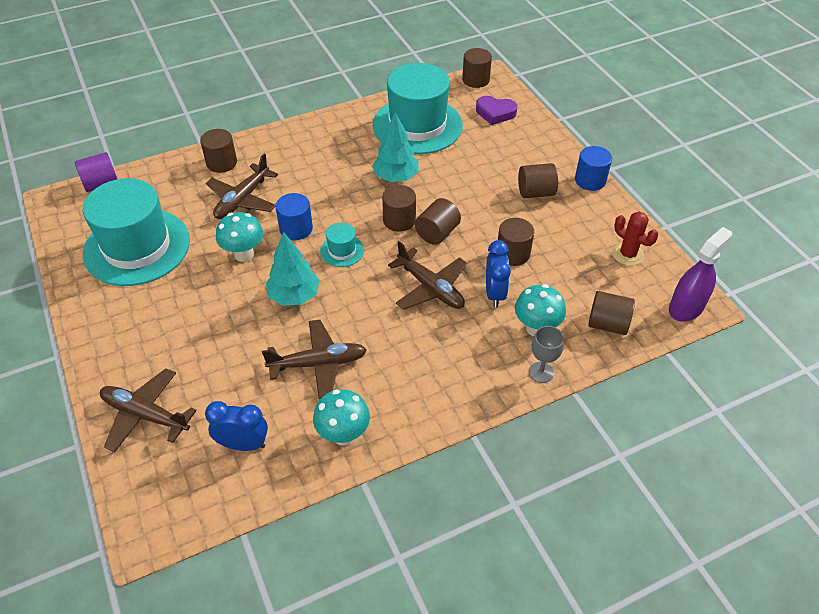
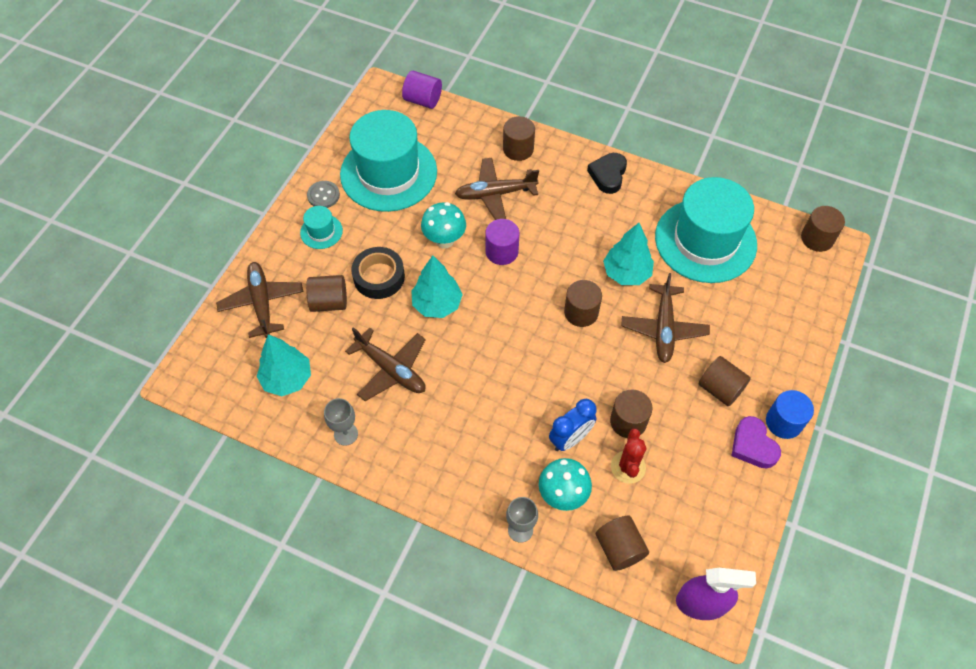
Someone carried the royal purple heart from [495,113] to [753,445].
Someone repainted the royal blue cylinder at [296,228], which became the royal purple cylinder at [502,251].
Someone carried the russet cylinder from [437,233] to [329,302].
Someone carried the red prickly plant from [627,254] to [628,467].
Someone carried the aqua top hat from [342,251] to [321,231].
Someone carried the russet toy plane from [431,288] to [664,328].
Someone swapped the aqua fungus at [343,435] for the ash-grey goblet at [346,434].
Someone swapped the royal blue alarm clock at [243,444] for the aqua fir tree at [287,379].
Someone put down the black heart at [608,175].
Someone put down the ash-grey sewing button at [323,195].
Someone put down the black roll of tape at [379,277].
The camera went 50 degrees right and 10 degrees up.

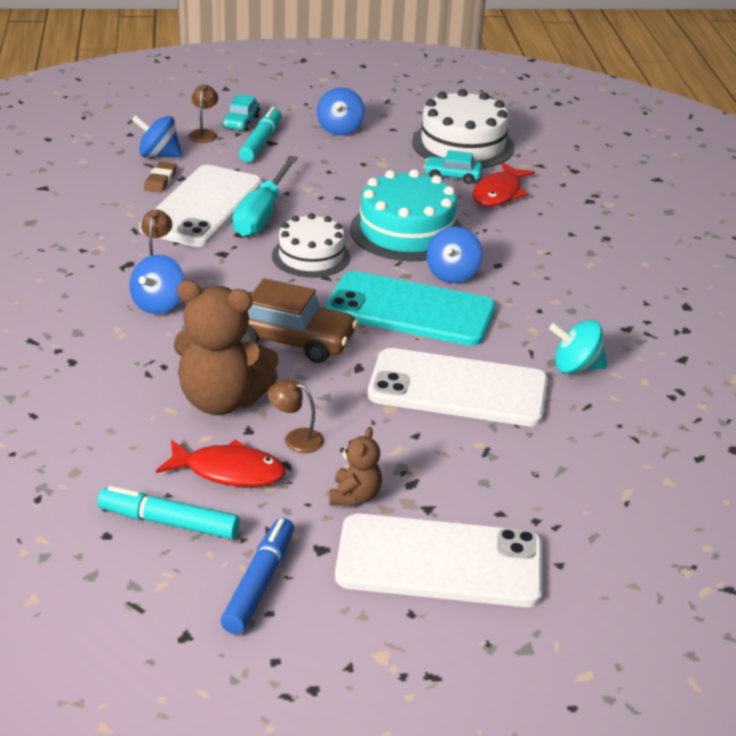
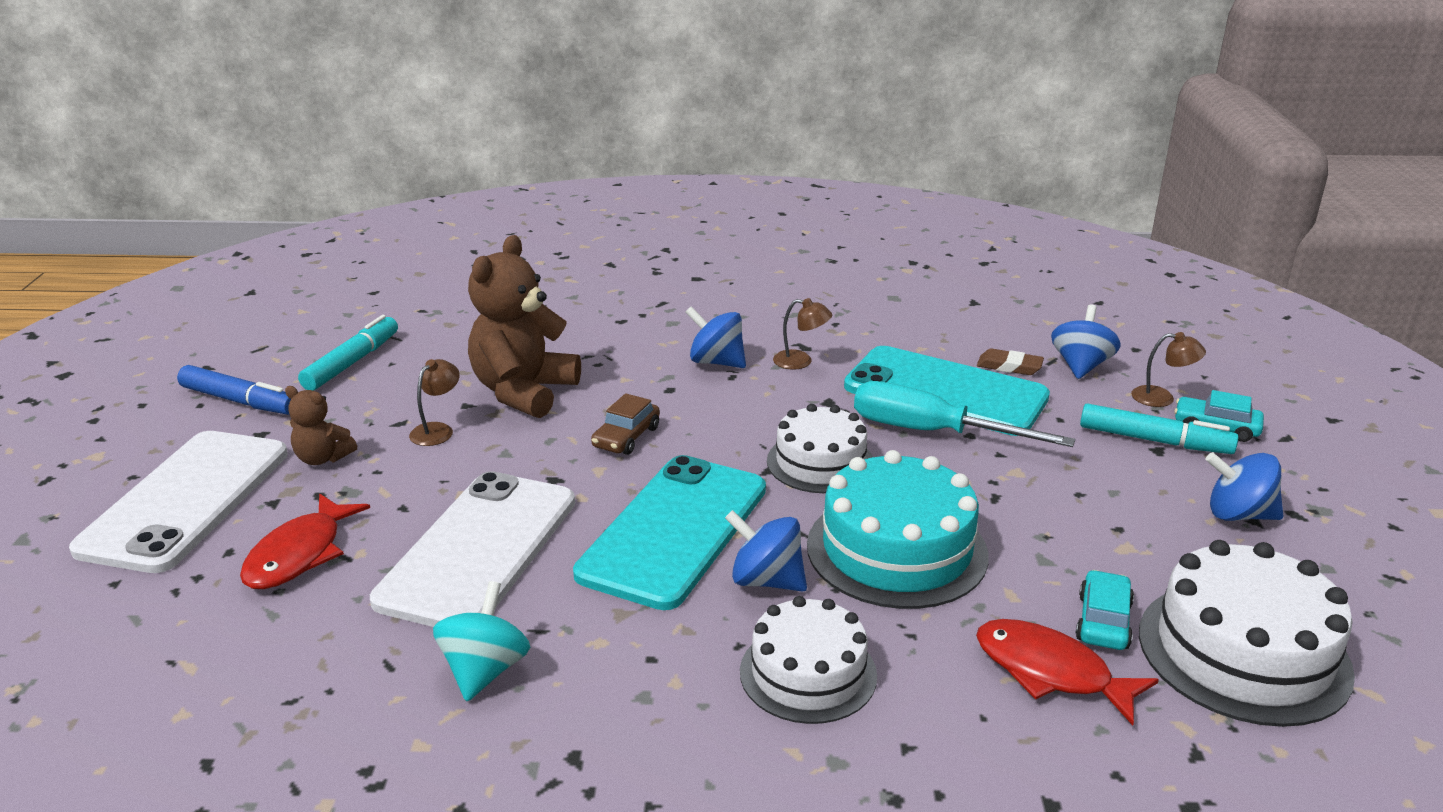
Someone repainted the white mobile phone at [203,207], which became the aqua mobile phone at [945,392].
Someone scaled the russet automobile at [291,339] by 0.55.
Someone carried the red toy fish from [229,471] to [300,554].
Someone put down the white layer cake at [808,673].
The camera went 100 degrees right and 5 degrees down.

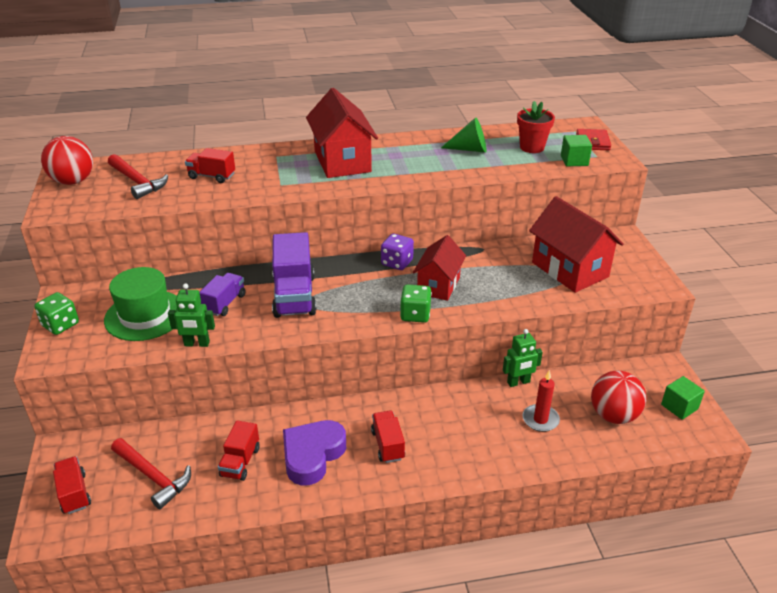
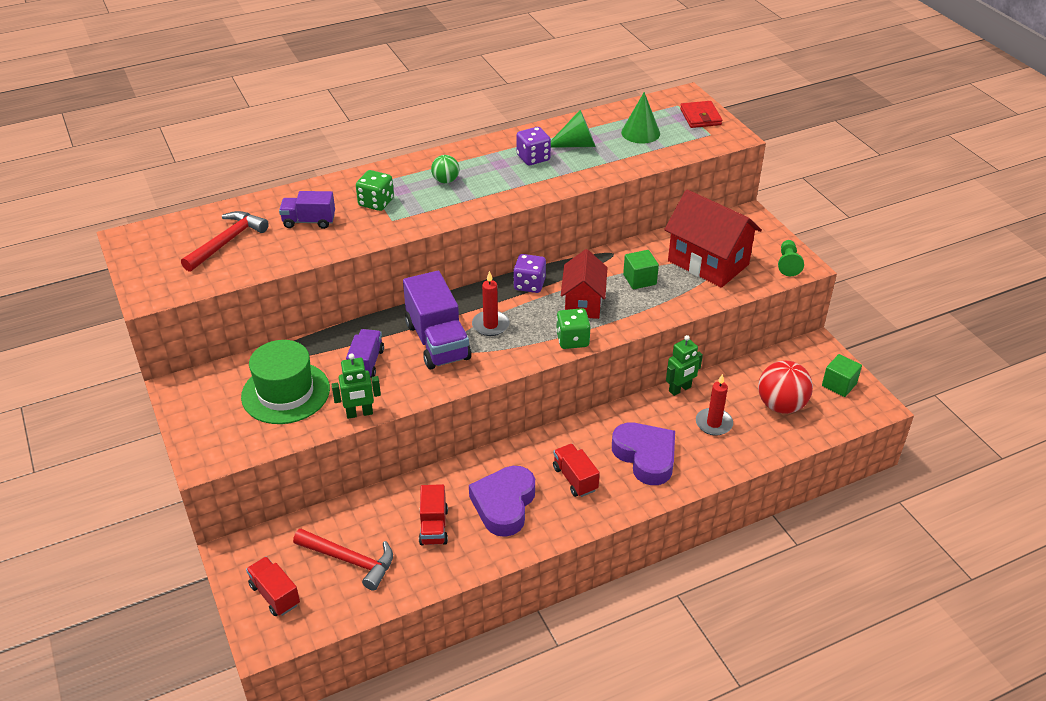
Someone swapped the red cottage at [342,161] for the emerald sphere at [445,181].
Someone swapped the red potted plant at [532,147] for the emerald cone at [640,133].
Someone carried the emerald solid cube from [574,161] to [639,279].
Someone took away the red sphere at [73,181].
Someone repainted the red toy truck at [211,176], which became the royal purple toy truck at [309,221].
Someone rotated the red claw hammer at [137,182] by 90 degrees counterclockwise.
Someone carried the emerald die from [60,325] to [376,202].
Someone put down the royal purple die at [533,158].
Someone put down the emerald pawn at [788,264].
Someone put down the red wax candle at [490,325].
Someone put down the royal purple heart at [645,457].
The camera went 15 degrees left and 5 degrees up.

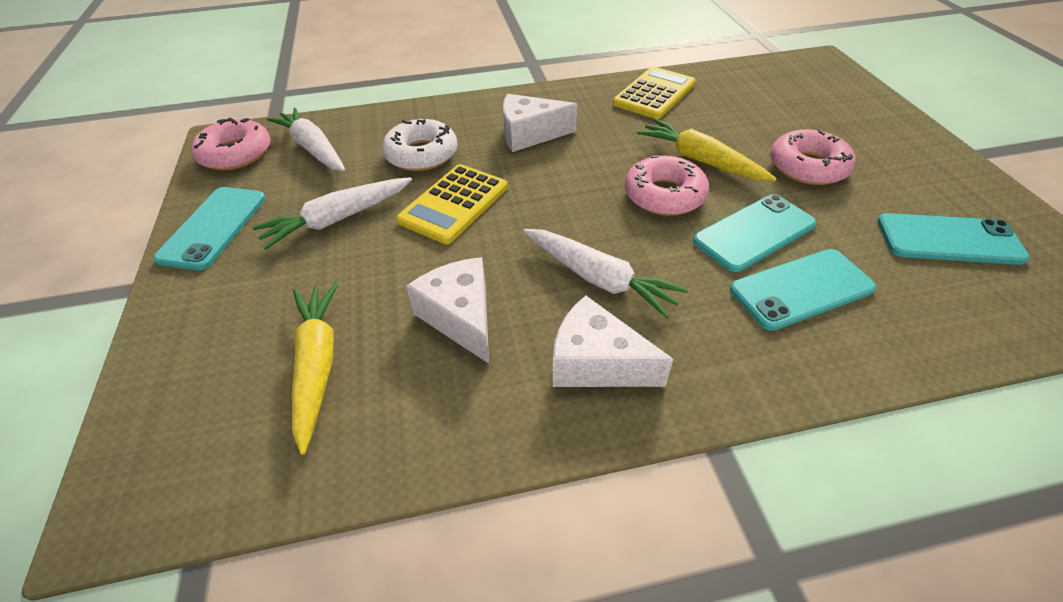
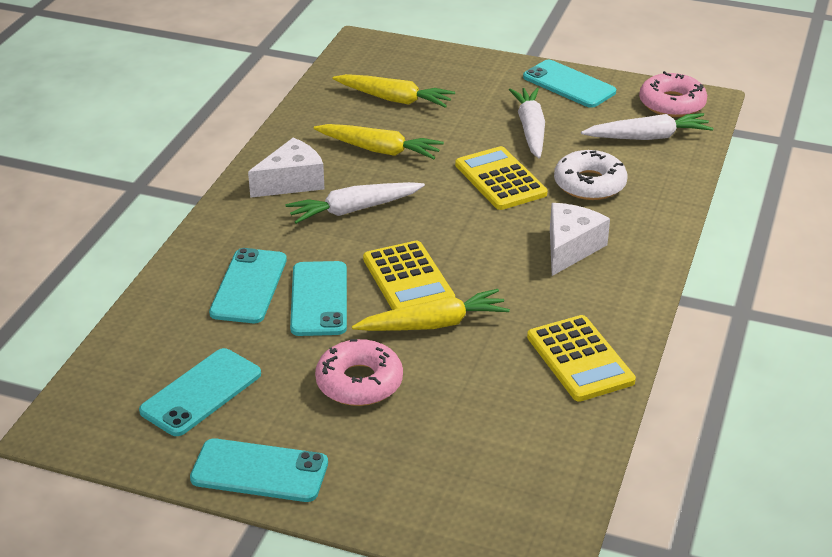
Someone swapped the pink glazed donut at [664,195] for the bright yellow calculator at [408,279].
Someone swapped the white piece of cheese at [461,317] for the bright yellow carrot at [379,150].
Someone put down the aqua mobile phone at [259,471].
The camera went 120 degrees right and 10 degrees down.

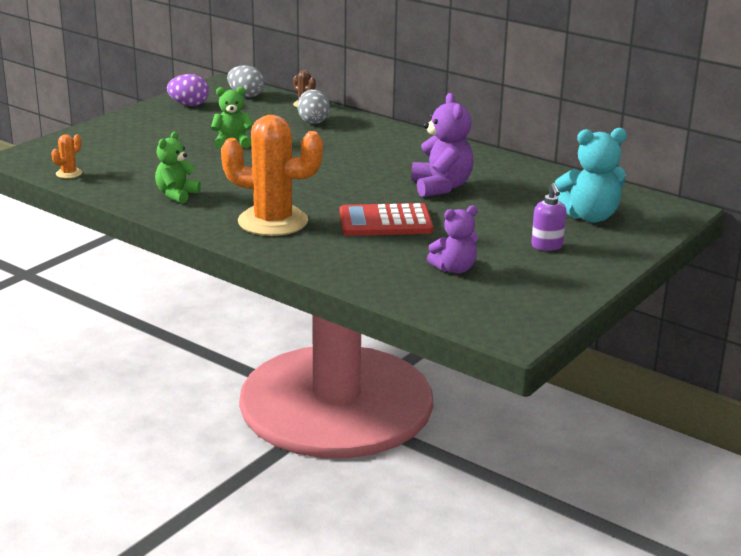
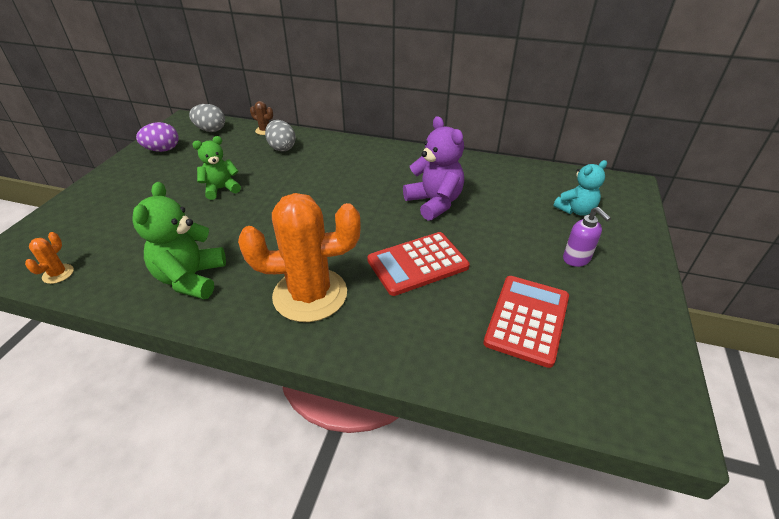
Someone scaled the aqua stuffed bear at [589,217] by 0.66.
Someone scaled the emerald stuffed bear at [176,195] by 1.51.
Someone swapped the royal purple stuffed bear at [454,269] for the red calculator at [527,319].
The camera went 20 degrees left and 15 degrees up.

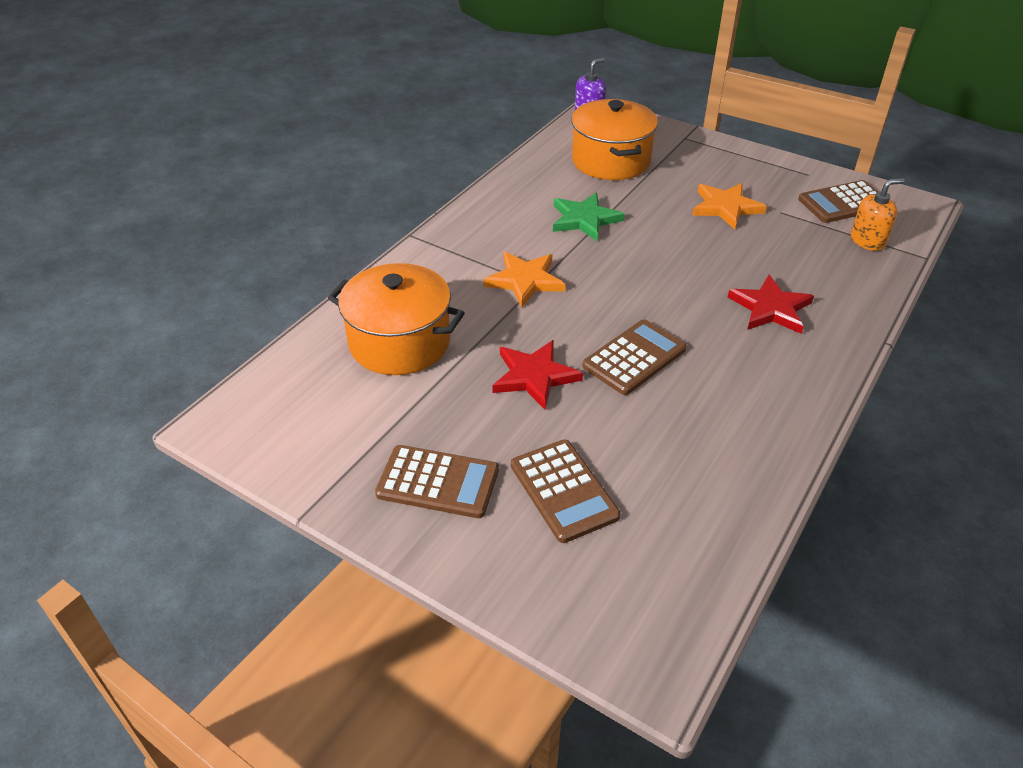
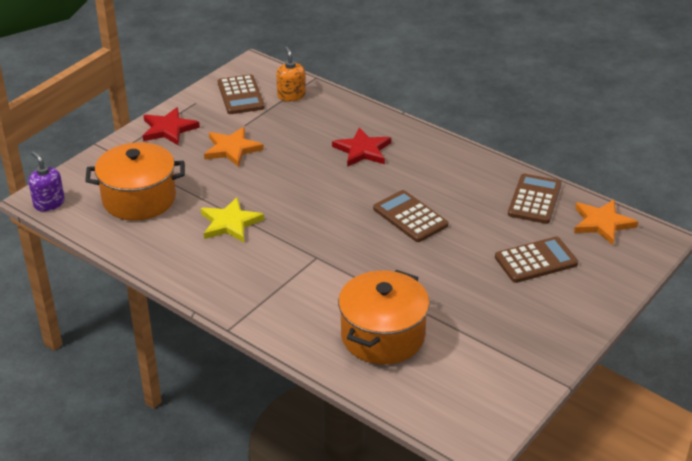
Someone repainted the emerald star at [584,219], which became the bright yellow star at [230,223].
Someone carried the orange star from [525,281] to [602,223].
Someone carried the red star from [534,376] to [168,129].
Someone carried the russet calculator from [438,482] to [534,199].
The camera went 85 degrees left and 5 degrees down.

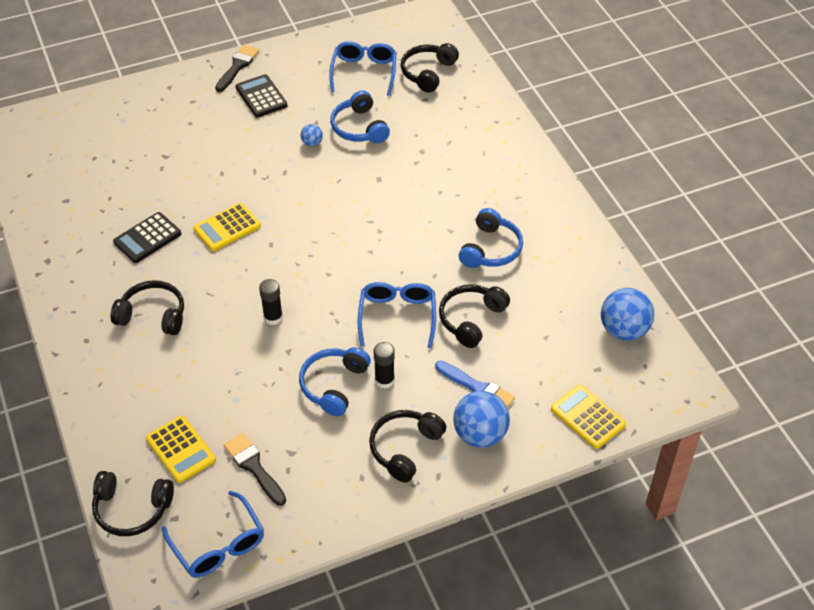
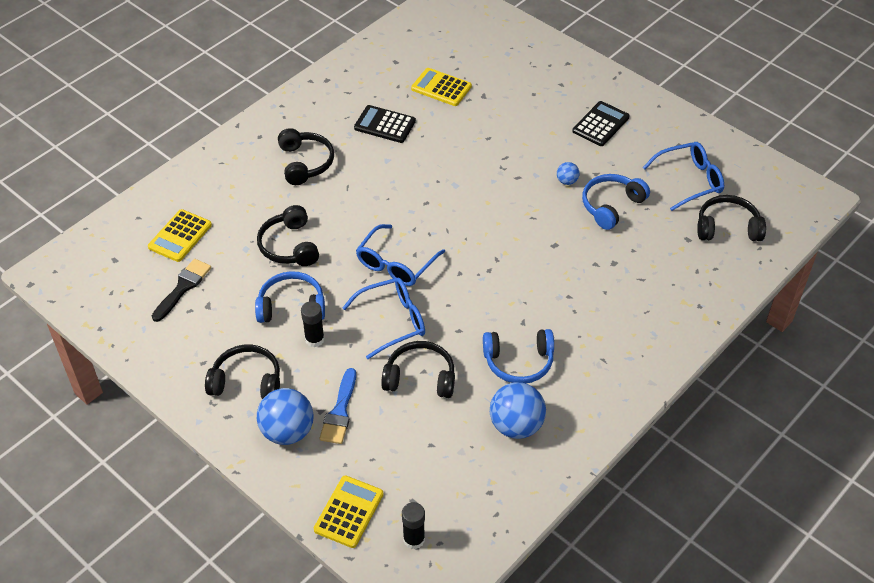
Someone took away the black brush at [237,66].
Someone carried the bright yellow calculator from [227,227] to [441,88].
Someone carried the black stick of glue from [273,317] to [414,539].
Someone carried the royal blue sphere from [623,330] to [516,425].
Someone carried the black headset from [132,509] to [289,246].
Someone carried the royal blue eyeglasses from [218,545] to [396,264].
The camera went 65 degrees right and 0 degrees up.

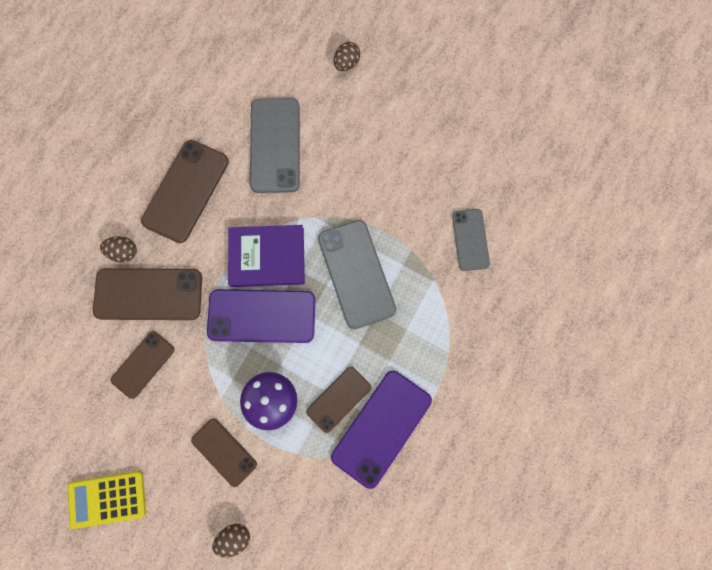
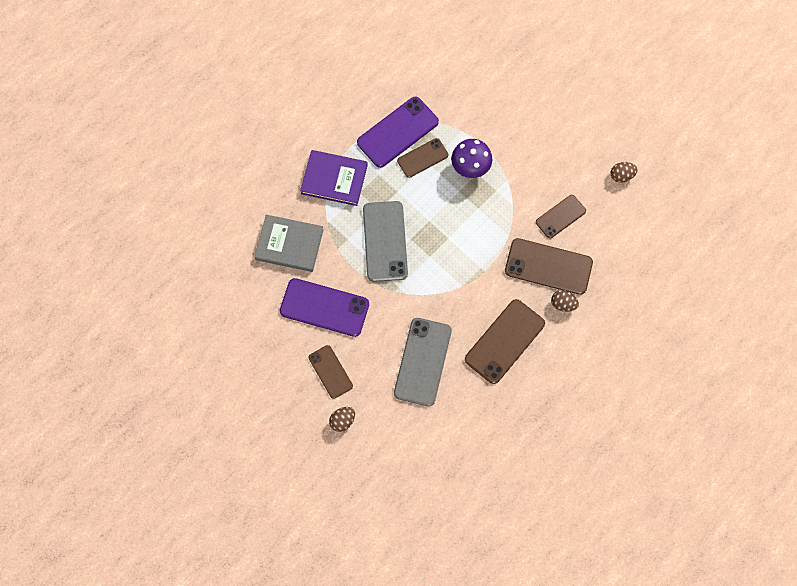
Someone swapped the ash-grey mobile phone at [470,240] for the ash-grey book at [289,244].
Someone carried the royal purple book from [267,257] to [334,179].
Someone carried the royal purple mobile phone from [261,316] to [324,307].
Someone carried the russet mobile phone from [224,452] to [330,372].
Someone took away the bright yellow calculator at [107,499].
Someone carried the russet egg shape from [234,537] to [621,176].
The camera went 165 degrees left and 5 degrees down.

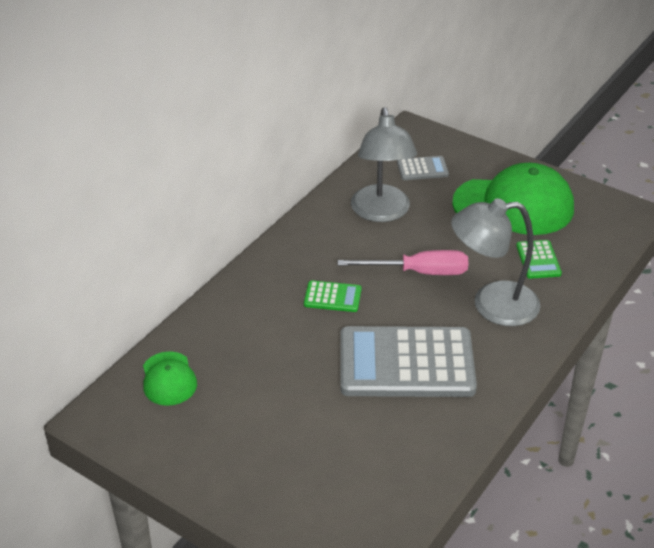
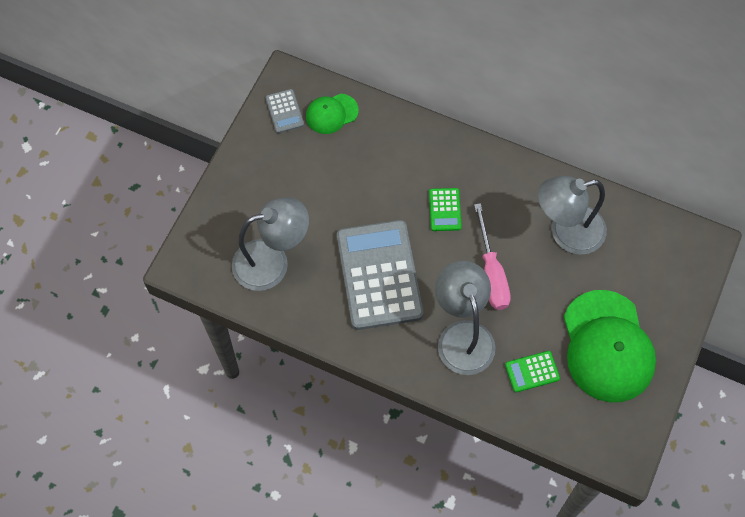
Someone carried the ash-grey calculator from [422,169] to [284,111].
Someone put down the ash-grey desk lamp at [272,262].
The camera went 80 degrees right and 25 degrees up.

